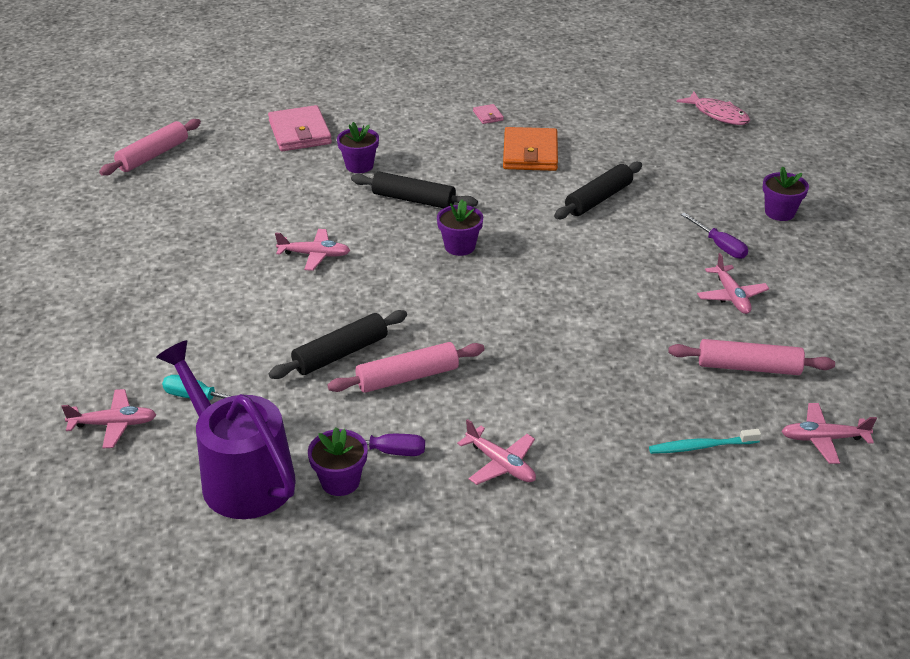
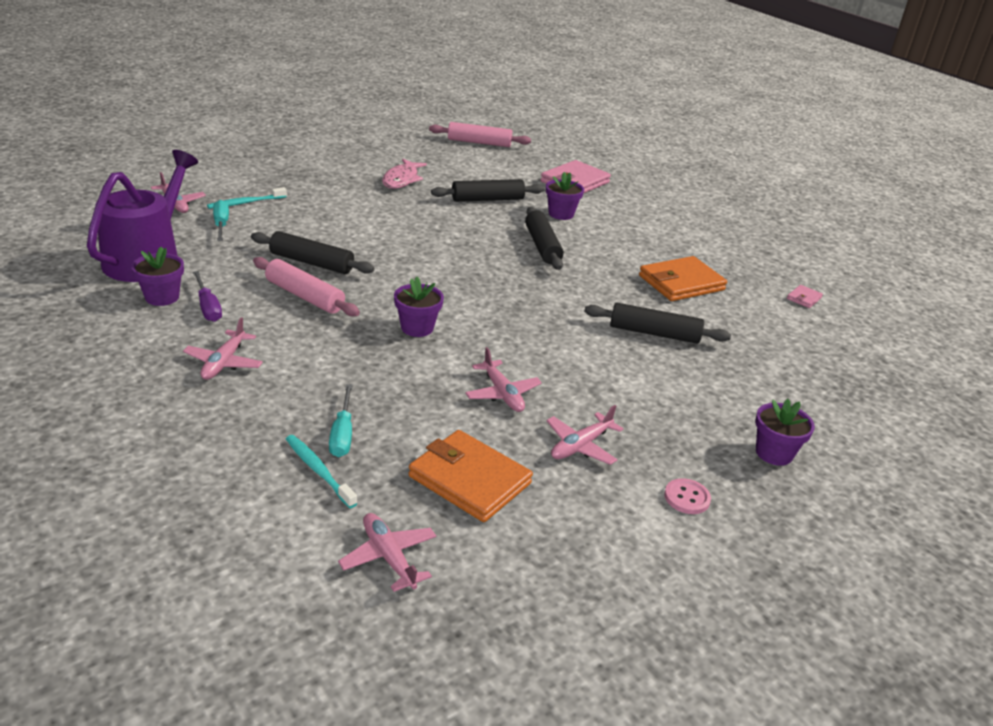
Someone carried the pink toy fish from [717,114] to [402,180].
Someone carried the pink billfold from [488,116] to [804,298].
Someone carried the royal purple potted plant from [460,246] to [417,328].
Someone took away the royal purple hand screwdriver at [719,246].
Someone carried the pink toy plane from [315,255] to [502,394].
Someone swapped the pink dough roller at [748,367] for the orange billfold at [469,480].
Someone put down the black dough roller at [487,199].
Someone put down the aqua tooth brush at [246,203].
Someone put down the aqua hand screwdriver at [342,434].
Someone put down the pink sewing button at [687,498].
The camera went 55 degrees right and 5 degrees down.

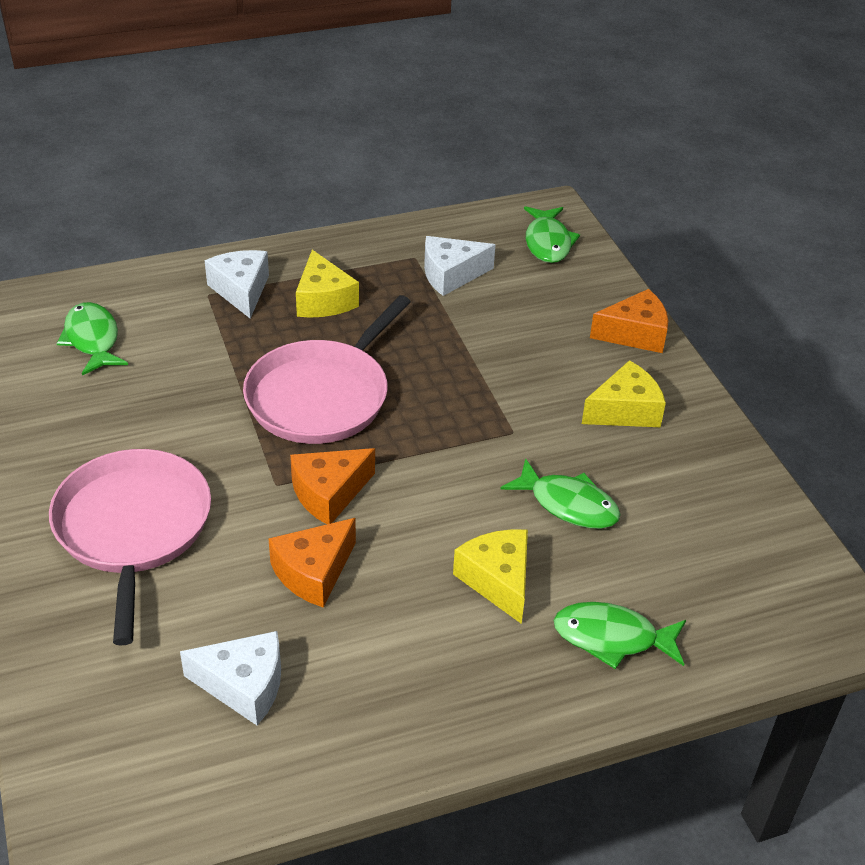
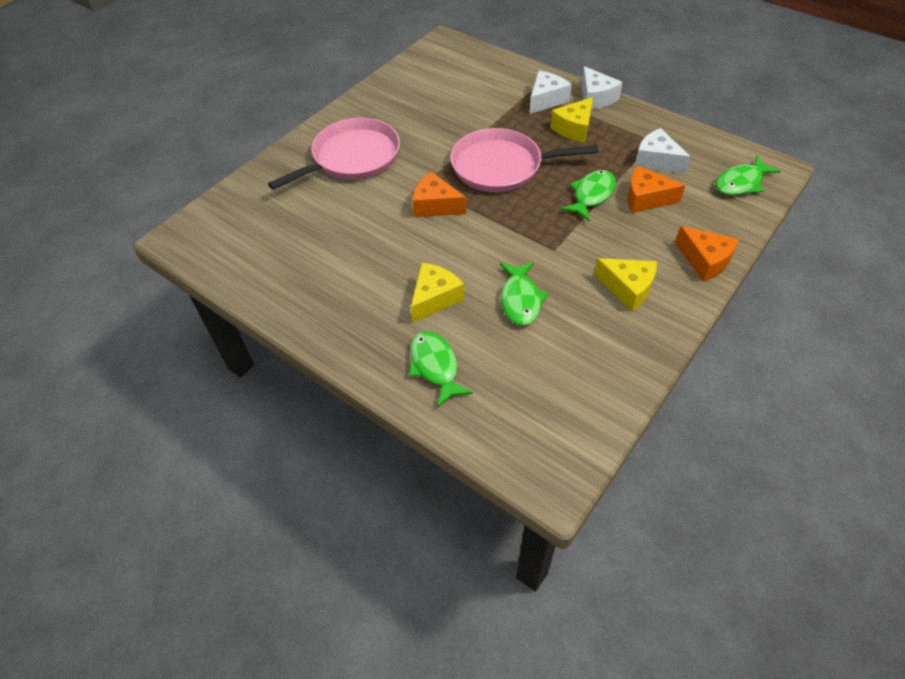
Someone carried the emerald toy fish from [92,340] to [591,195].
Someone carried the orange piece of cheese from [313,572] to [645,198].
Someone carried the white piece of cheese from [244,685] to [596,98].
The camera went 60 degrees right and 10 degrees up.

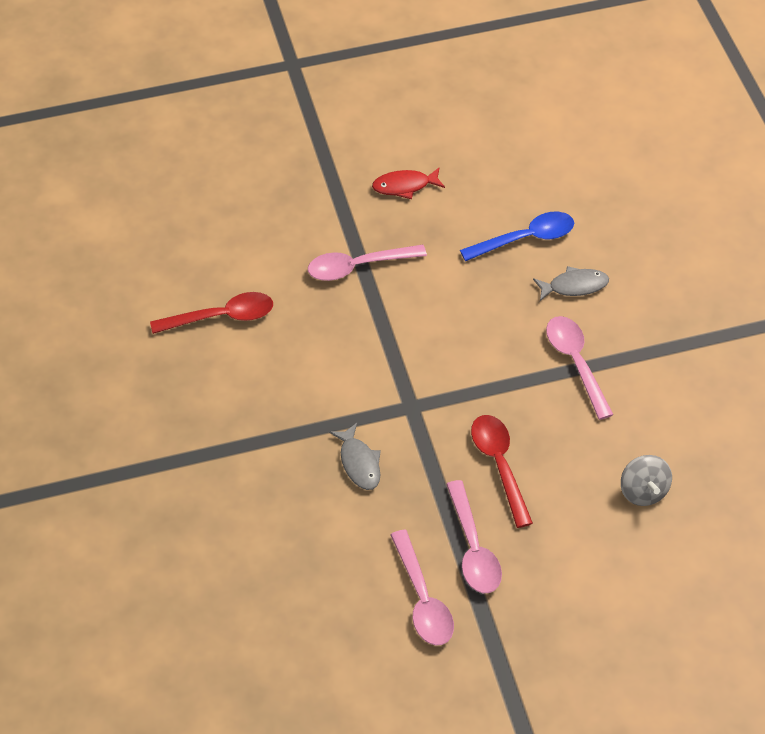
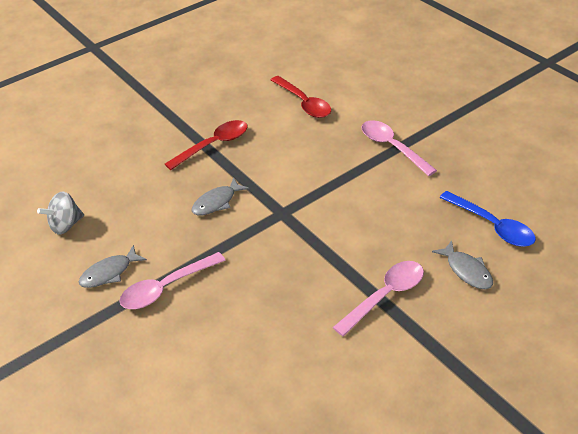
Someone took away the red toy fish at [404,186].
Someone carried the red spoon from [499,465] to [213,145].
Someone carried the ash-grey spinning top from [643,491] to [66,225].
Someone swapped the pink spoon at [422,599] for the ash-grey toy fish at [109,273].
The camera went 70 degrees right and 10 degrees down.

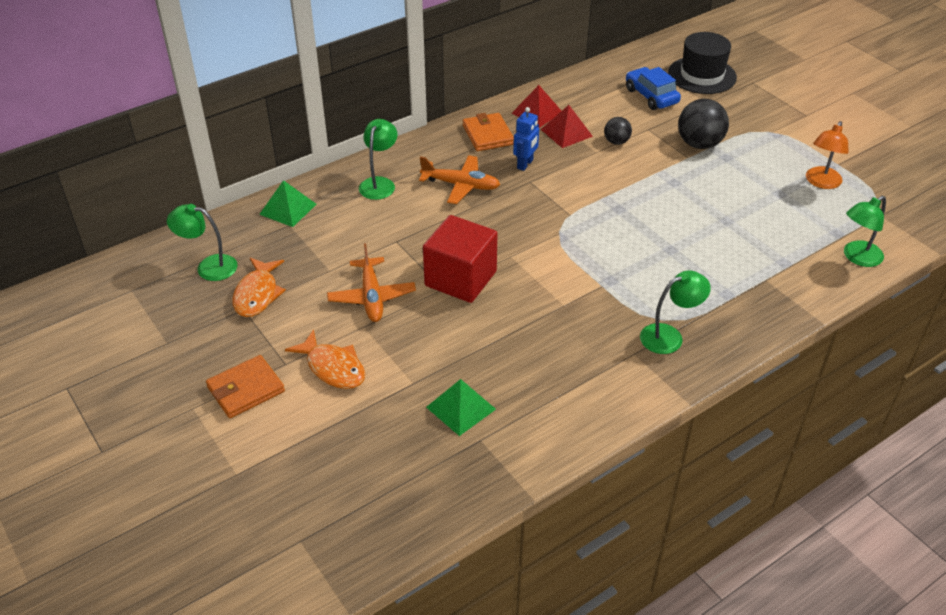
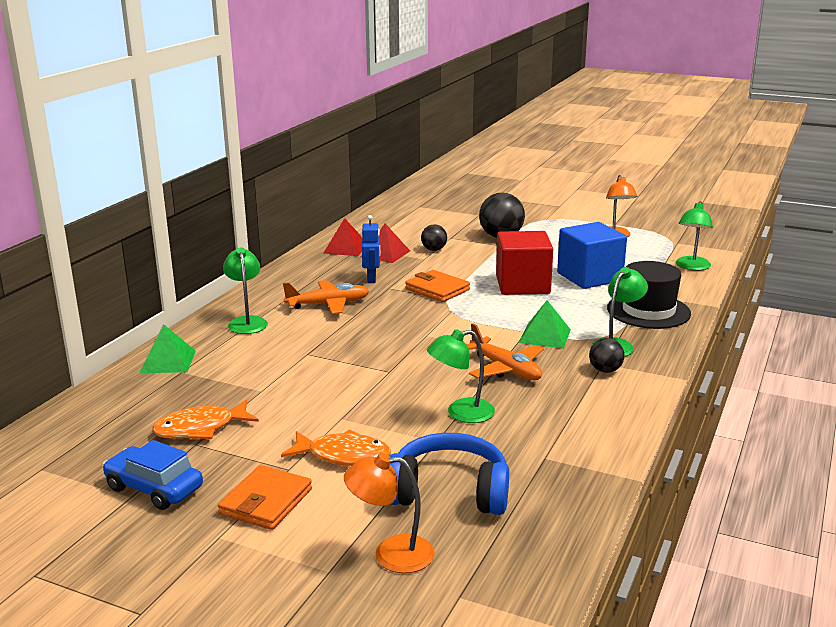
Someone carried the black top hat from [702,75] to [648,311].
Someone carried the royal blue automobile from [651,96] to [154,488].
Someone carried the orange billfold from [488,135] to [437,289].
Someone carried the emerald desk lamp from [209,267] to [461,413].
Someone carried the red solid cube from [460,278] to [522,285].
Someone carried the orange toy plane from [371,297] to [505,369].
Someone rotated the orange toy fish at [257,294] by 90 degrees clockwise.
Someone carried the emerald solid pyramid from [460,408] to [545,336].
Someone put down the royal blue solid cube at [589,277].
Someone put down the black sphere at [605,370].
Someone put down the royal blue headset at [449,492].
Someone put down the orange desk lamp at [391,554].
The camera went 30 degrees left and 20 degrees down.

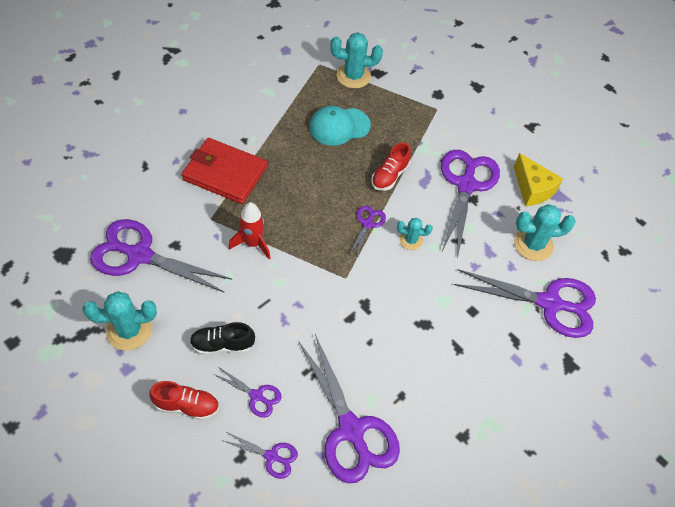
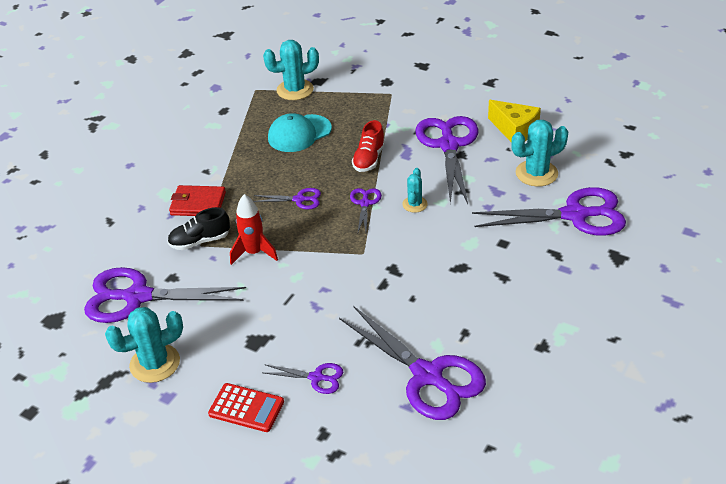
Someone scaled the red billfold at [225,173] by 0.66.
Someone rotated the aqua prickly plant at [410,240] by 75 degrees counterclockwise.
Someone carried the black lace-up shoe from [222,344] to [200,241].
Someone swapped the red lace-up shoe at [187,405] for the red calculator at [246,408].
Someone carried the royal purple scissors from [271,456] to [299,199].
The camera went 10 degrees left and 15 degrees down.

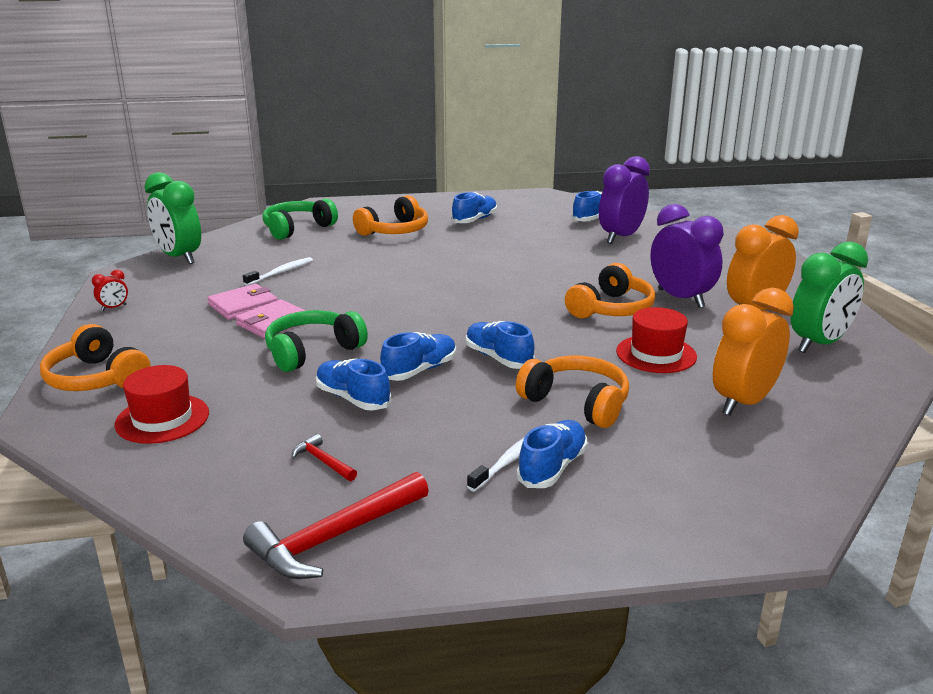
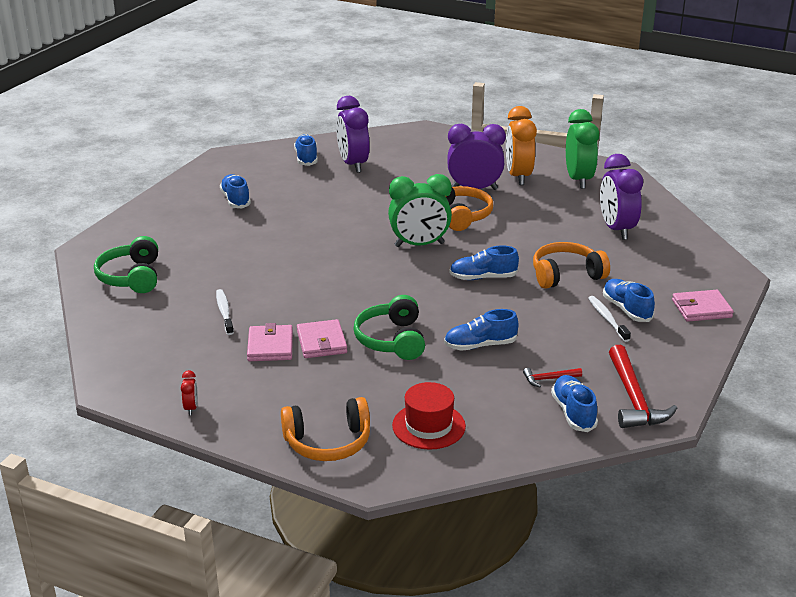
Someone carried the emerald alarm clock from [179,257] to [419,245].
Someone took away the orange headset at [395,231].
Someone repainted the orange alarm clock at [743,402], which became the royal purple alarm clock at [616,229].
Someone took away the red top hat at [656,354].
Someone carried the royal blue lace-up shoe from [420,370] to [573,412].
Someone put down the pink billfold at [701,309].
The camera went 55 degrees left and 5 degrees up.

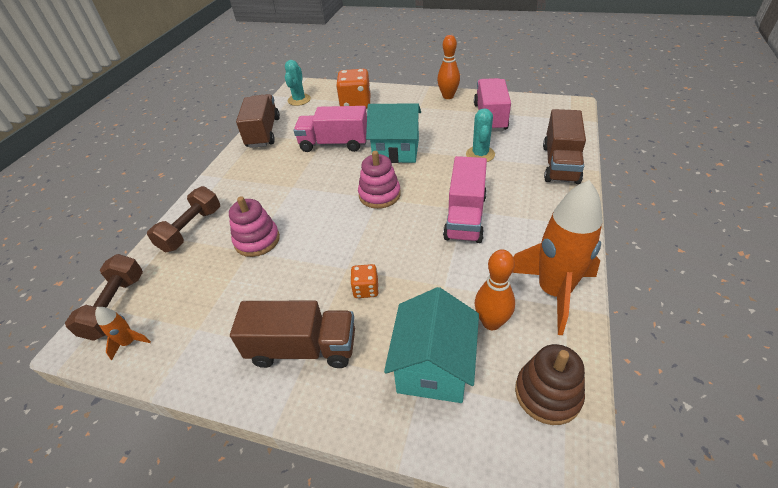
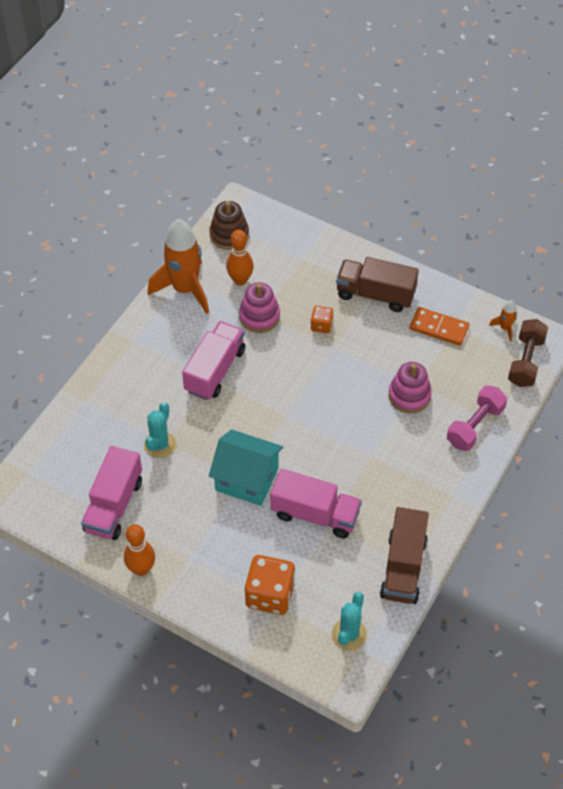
Someone took away the russet toy truck at [560,164].
Someone carried the pink stacking toy from [379,195] to [259,316].
Someone repainted the russet free weight at [191,229], which became the pink free weight at [475,426].
Someone took away the aqua cottage at [433,367].
Someone put down the orange domino tile at [439,328].
The camera went 170 degrees left and 10 degrees up.

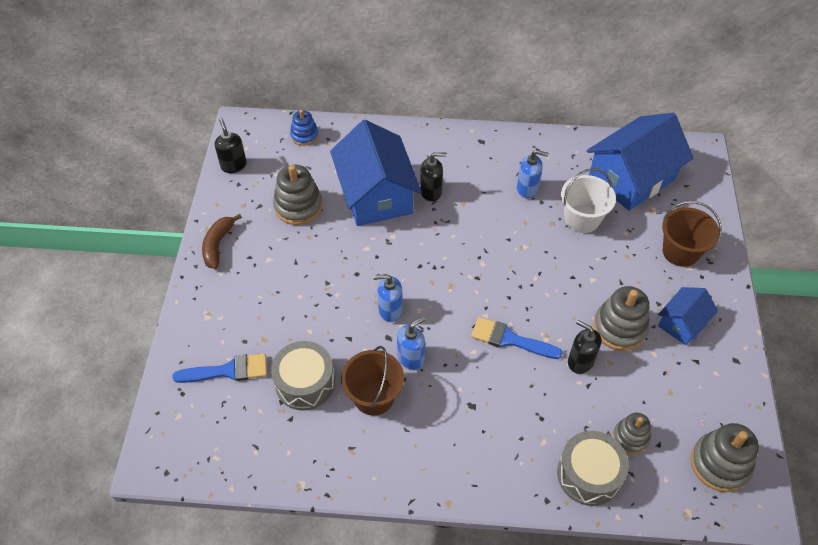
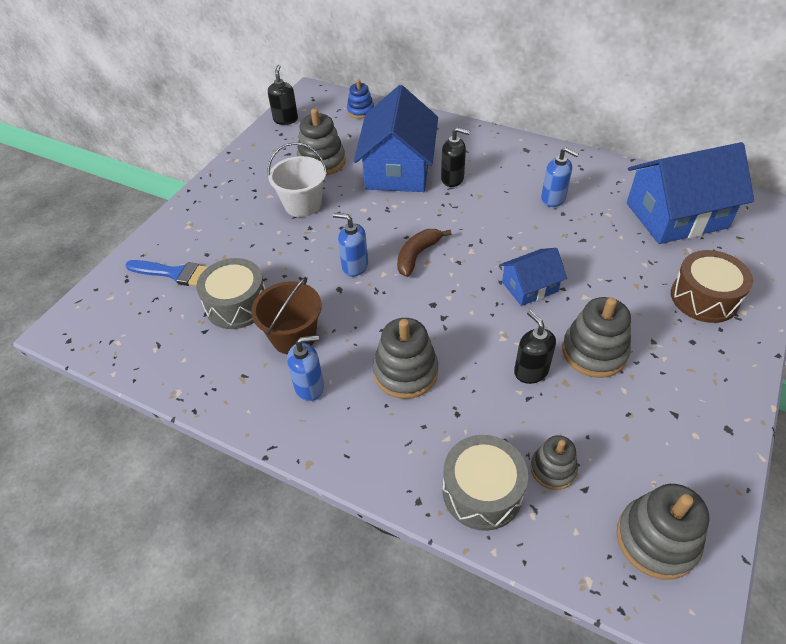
Someone carried the white pail from [582,219] to [303,204].
Someone swapped the russet pail at [680,252] for the russet snare drum at [704,298].
Someone carried the russet banana from [218,245] to [417,255].
Someone carried the royal blue cottage from [682,323] to [529,287].
Someone carried the royal blue soap dispenser from [411,358] to [309,387].
Someone took away the royal blue brush at [510,339].
Someone put down the ash-grey stacking toy at [405,372].
The camera went 25 degrees right and 5 degrees down.

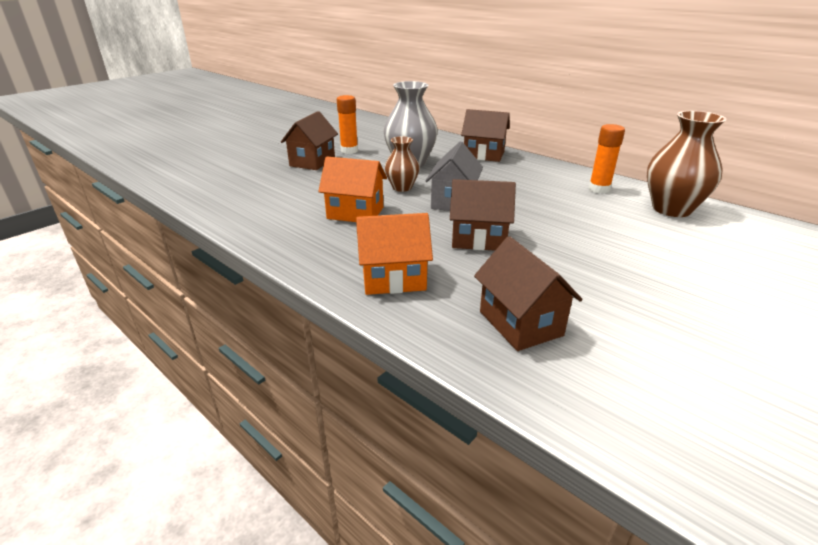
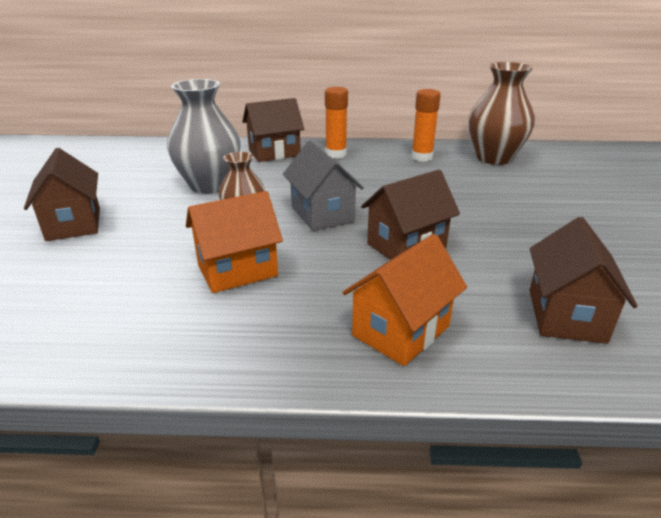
Someone carried the orange stick of glue from [349,151] to [336,154].
Someone rotated the russet cottage at [520,323] by 75 degrees clockwise.
The camera went 40 degrees left and 0 degrees up.

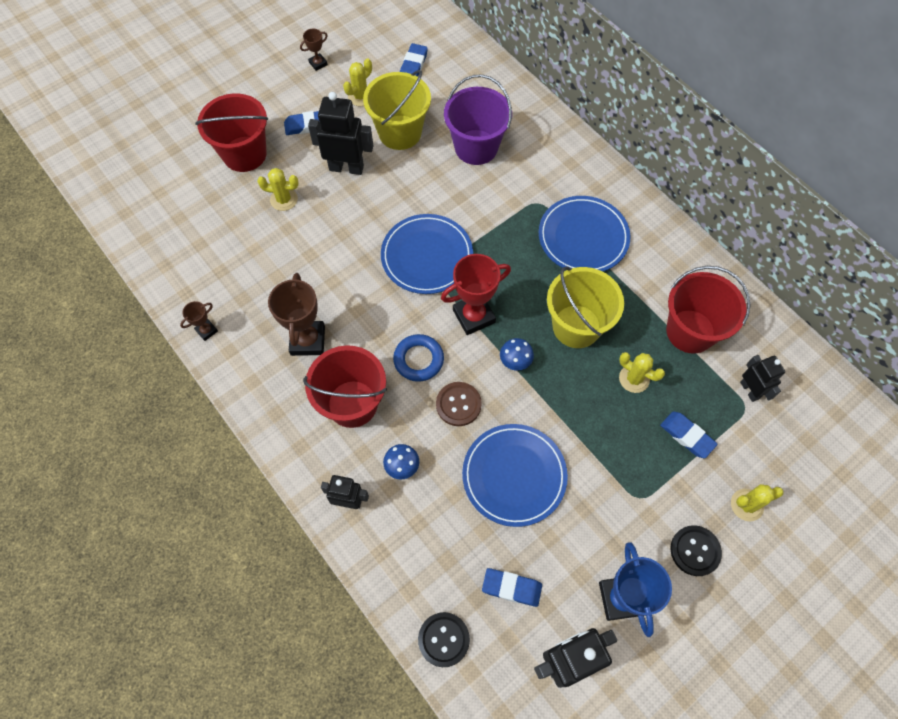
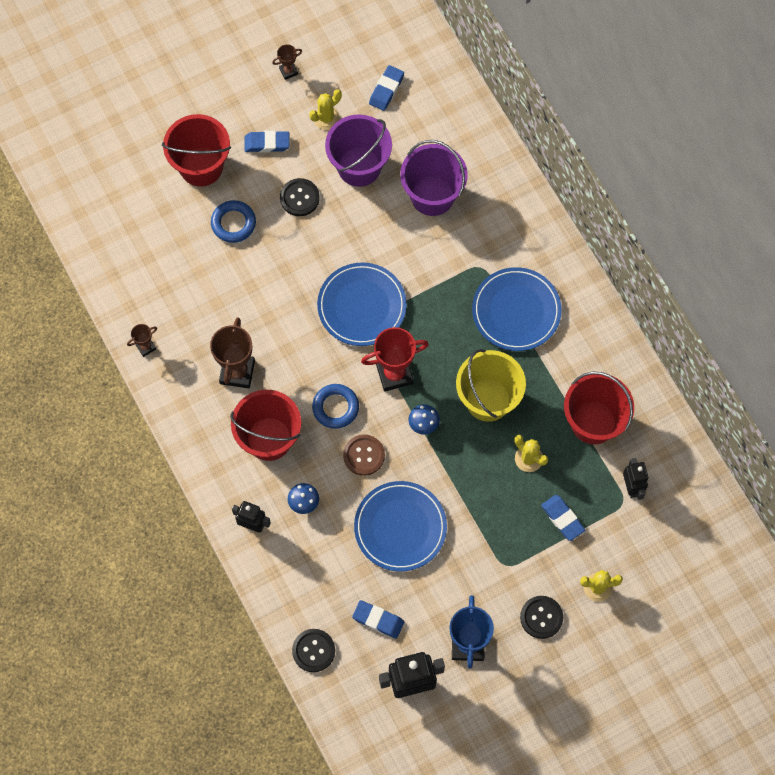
Someone repainted the bright yellow pail at [400,132], which became the royal purple pail at [359,166].
Someone swapped the black robot figure at [346,167] for the black sewing button at [299,198].
Someone swapped the bright yellow prickly plant at [284,199] for the royal blue hoop at [233,223].
The camera went 10 degrees right and 5 degrees up.

